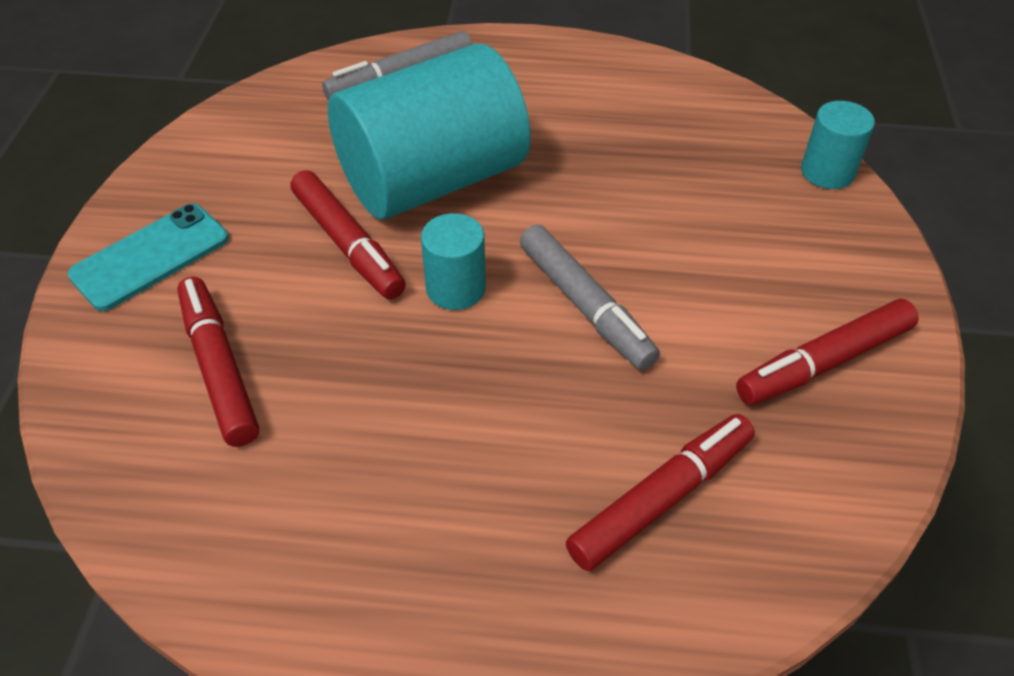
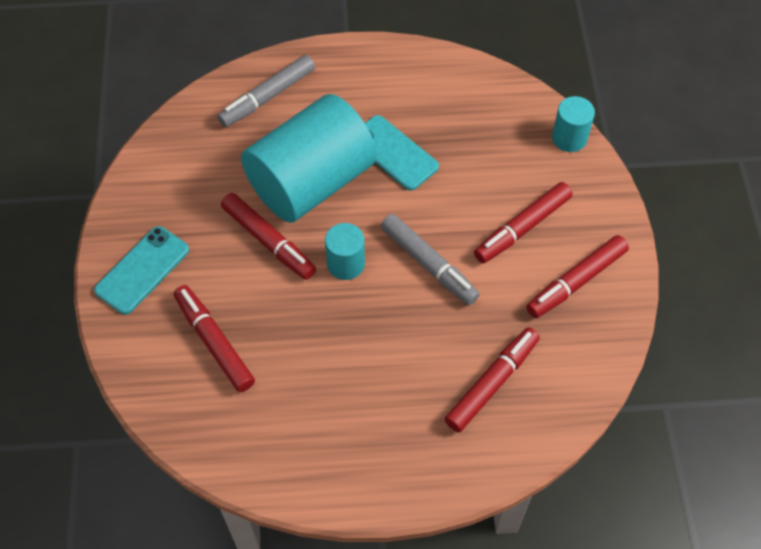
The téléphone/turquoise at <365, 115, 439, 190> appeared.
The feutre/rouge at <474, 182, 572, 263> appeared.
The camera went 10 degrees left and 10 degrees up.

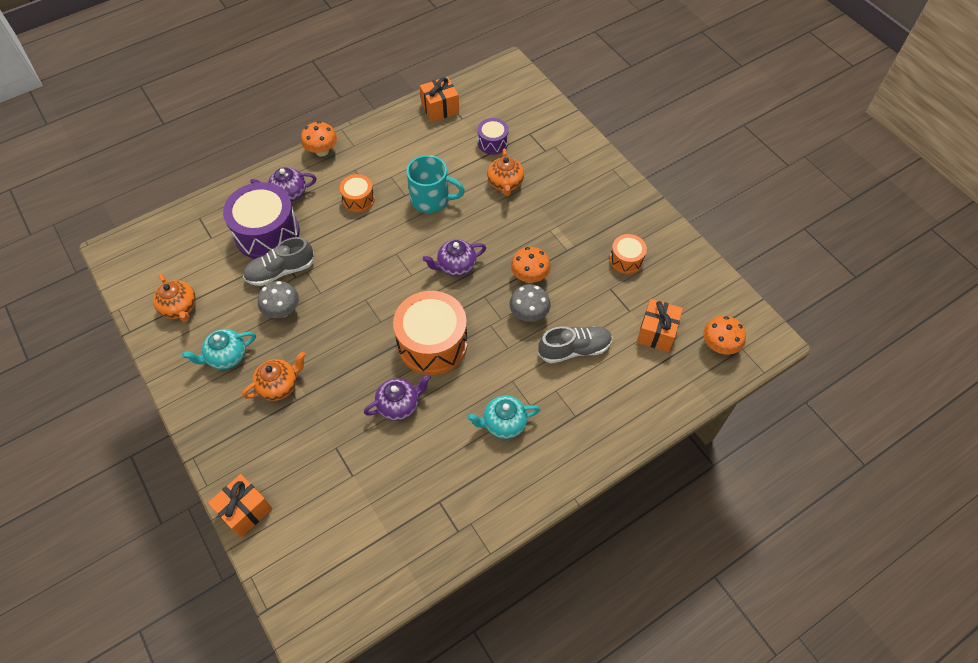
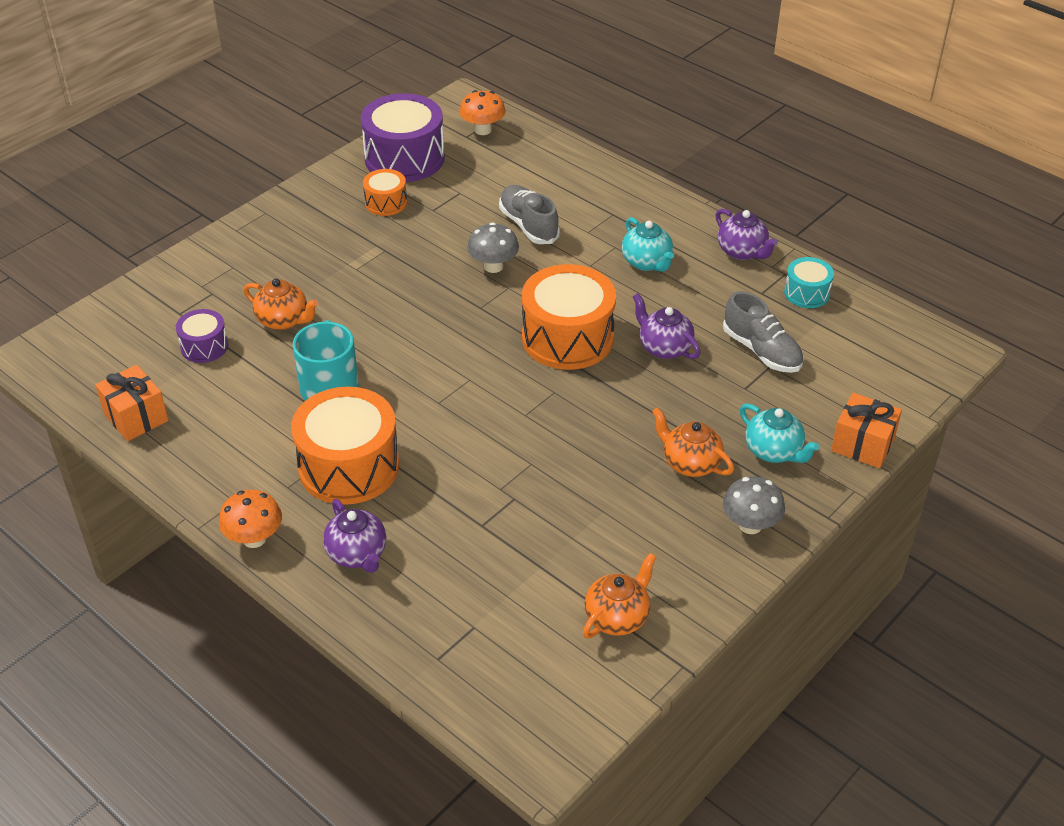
The théière/orange at <487, 149, 524, 196> turned 45 degrees clockwise.
The tambour/orange at <340, 174, 375, 212> changed to 1.97 times the size.
The tambour/violet moved from <223, 182, 300, 259> to <361, 93, 445, 182>.
The chaussure/gris moved from <243, 237, 314, 286> to <723, 291, 804, 373>.
The théière/violet moved from <423, 239, 486, 276> to <716, 209, 778, 260>.
The champignon/orange at <511, 247, 551, 283> disappeared.
The champignon/gris moved from <258, 281, 299, 318> to <723, 476, 785, 534>.
The cadeau/orange at <637, 299, 683, 352> disappeared.
The théière/turquoise moved from <182, 329, 256, 370> to <740, 403, 820, 463>.
The tambour/turquoise at <784, 257, 834, 308> appeared.
The camera went 105 degrees left and 15 degrees down.

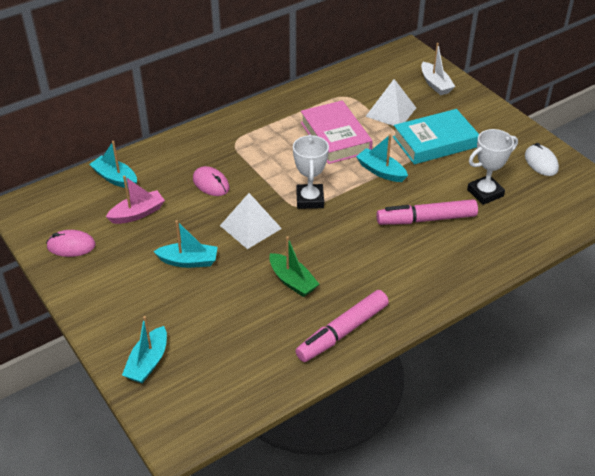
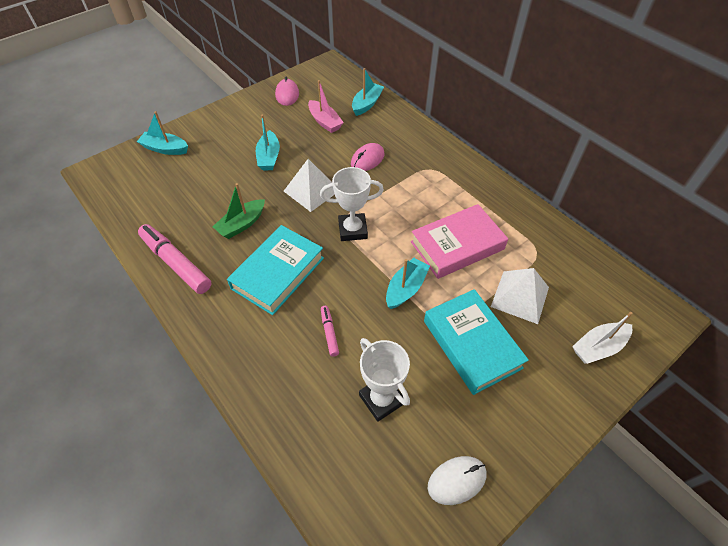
The feutre/rose at <376, 199, 478, 225> changed to 0.48 times the size.
The livre/turquoise at <227, 225, 324, 315> appeared.
The camera went 85 degrees right and 10 degrees up.

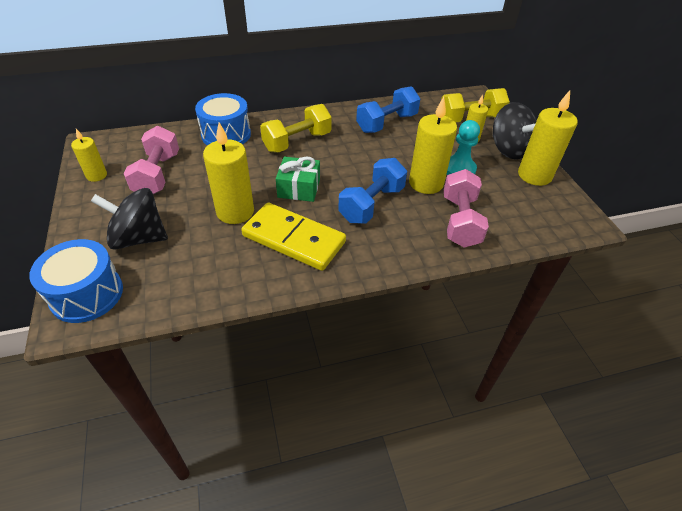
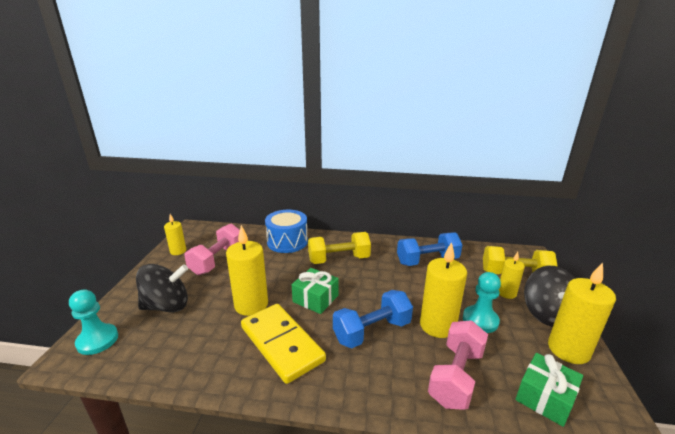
The toupie/noir at <91, 188, 168, 250> turned 135 degrees clockwise.
The tambour/bleu at <29, 239, 123, 323> was replaced by the pion/turquoise at <69, 289, 118, 355>.
The cadeau/vert at <516, 353, 583, 427> appeared.
The camera went 25 degrees right and 20 degrees down.

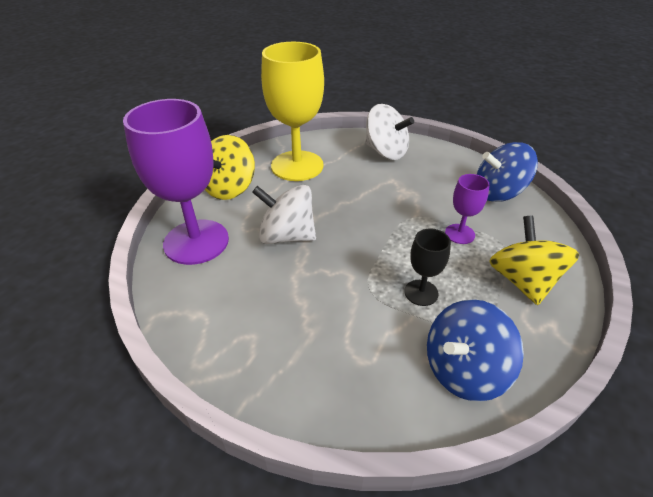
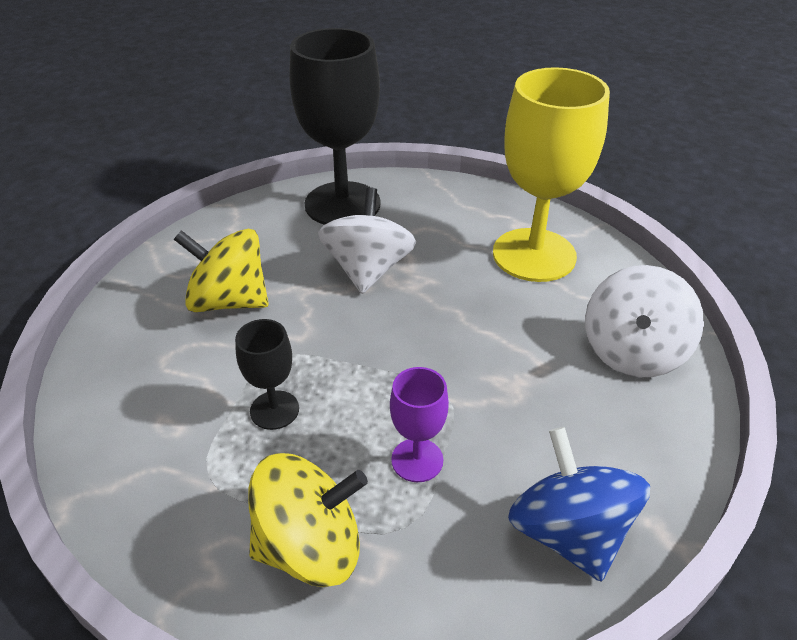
The verre à pied/violet at <123, 99, 229, 265> became the verre à pied/noir at <290, 28, 381, 225>.
The toupie/jaune moved from <205, 135, 255, 200> to <174, 229, 268, 312>.
The toupie/bleu at <427, 299, 524, 402> disappeared.
The camera went 80 degrees right and 0 degrees up.

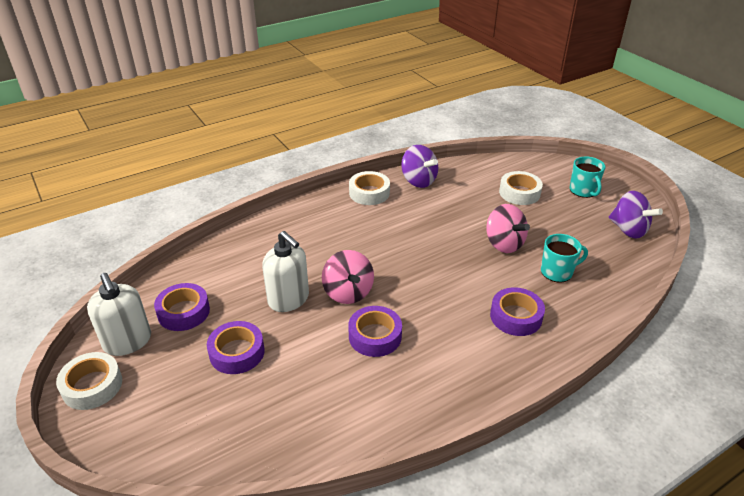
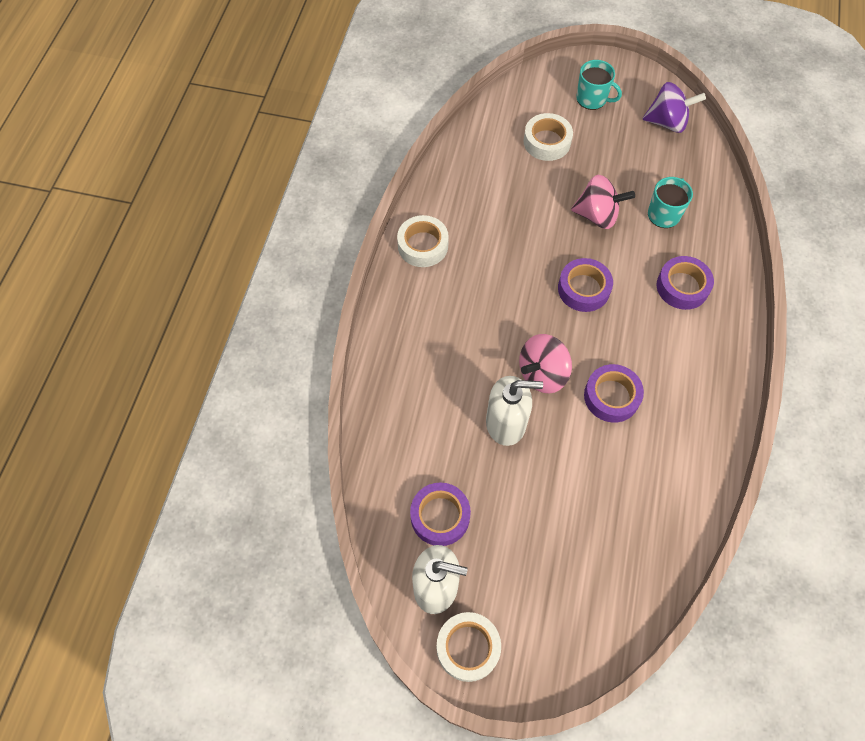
The toupie/violet at <401, 145, 438, 188> disappeared.
The toupie/rose at <322, 250, 374, 304> turned 120 degrees clockwise.
The ruban adhésif/violet moved from <207, 321, 265, 374> to <558, 258, 613, 312>.
The camera went 45 degrees left and 25 degrees up.

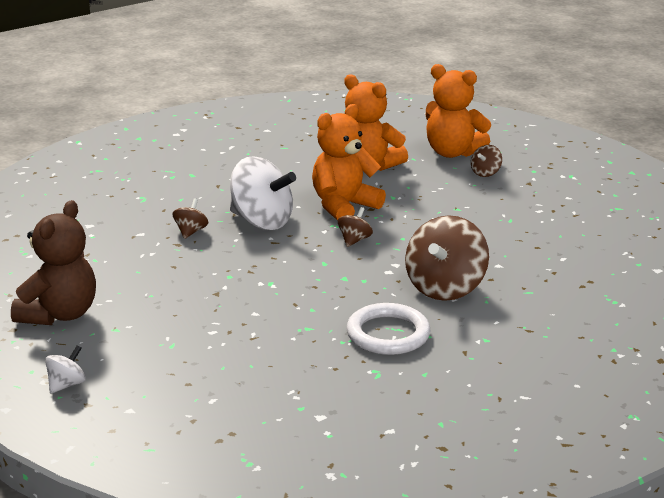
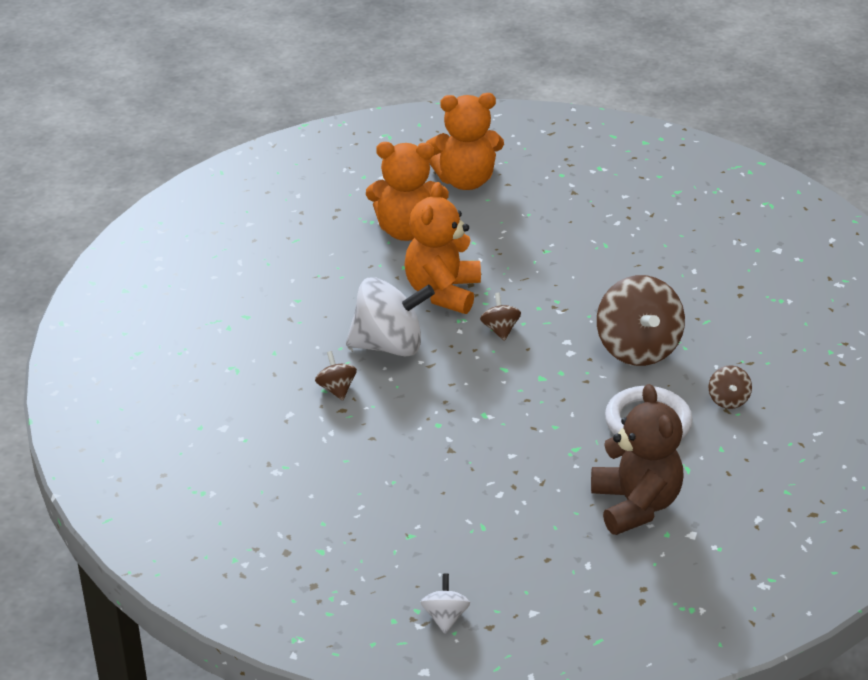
The toupie/marron moved from <471, 145, 502, 177> to <708, 365, 752, 409>.
The ours en peluche/marron moved from <11, 200, 96, 325> to <591, 384, 683, 535>.
The camera went 35 degrees left and 10 degrees up.

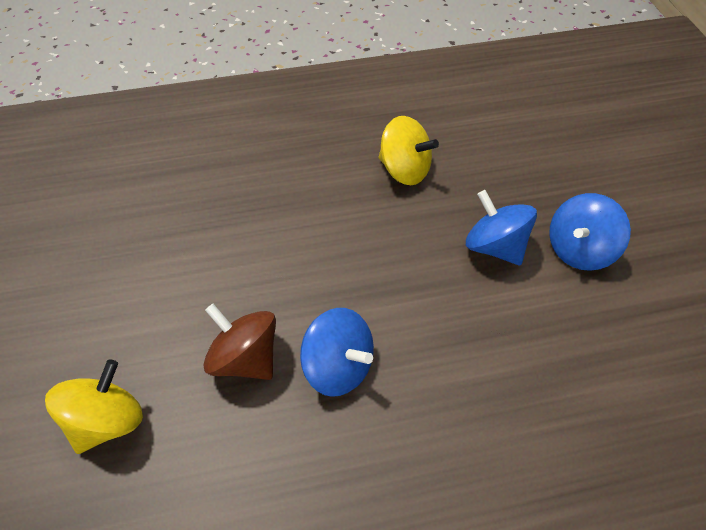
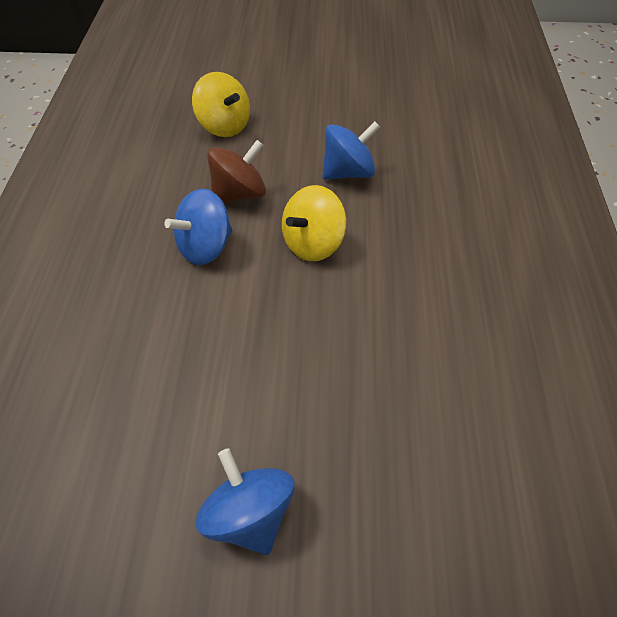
The toupie/jaune moved from <379, 116, 439, 185> to <282, 185, 346, 261>.
The toupie/bleu moved from <466, 190, 537, 265> to <322, 121, 380, 180>.
The camera went 105 degrees right and 0 degrees up.

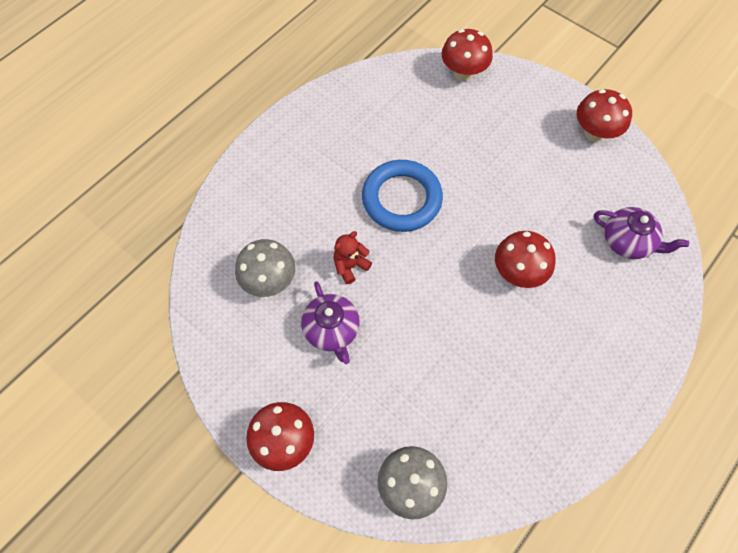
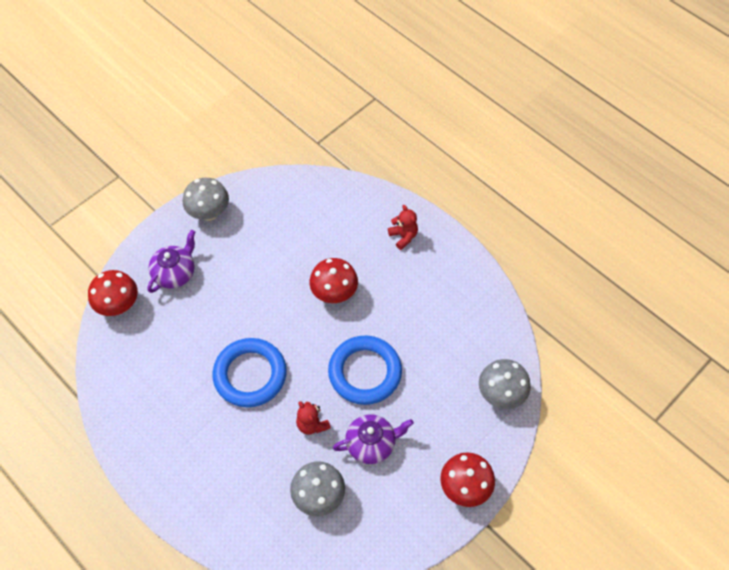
The champignon/rouge at <577, 89, 632, 142> became the champignon/gris at <183, 178, 229, 221>.
The théière/violet moved from <594, 207, 689, 259> to <147, 230, 195, 293>.
The ours en peluche/rouge at <388, 205, 418, 250> appeared.
The anneau/bleu at <328, 335, 402, 405> appeared.
The camera went 85 degrees left and 5 degrees down.

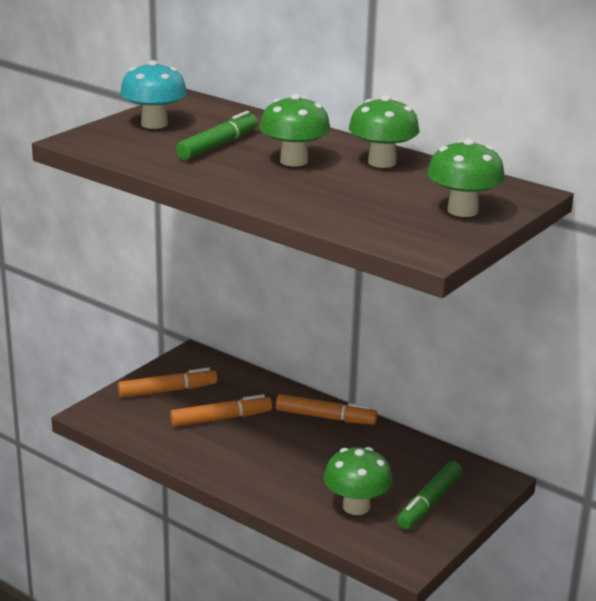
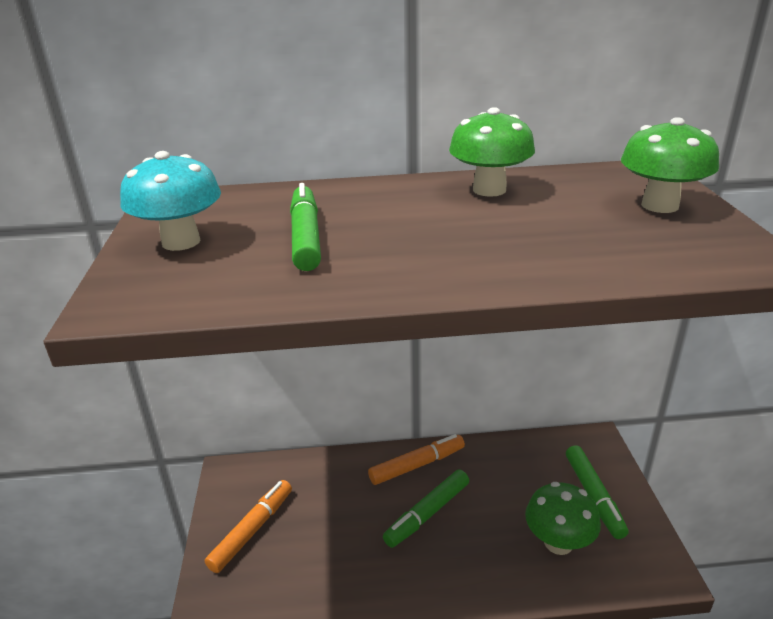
The champignon/vert at <259, 94, 330, 167> disappeared.
The feutre/orange at <170, 394, 272, 427> disappeared.
The feutre/vert at <383, 470, 469, 548> appeared.
The camera went 40 degrees left and 5 degrees up.

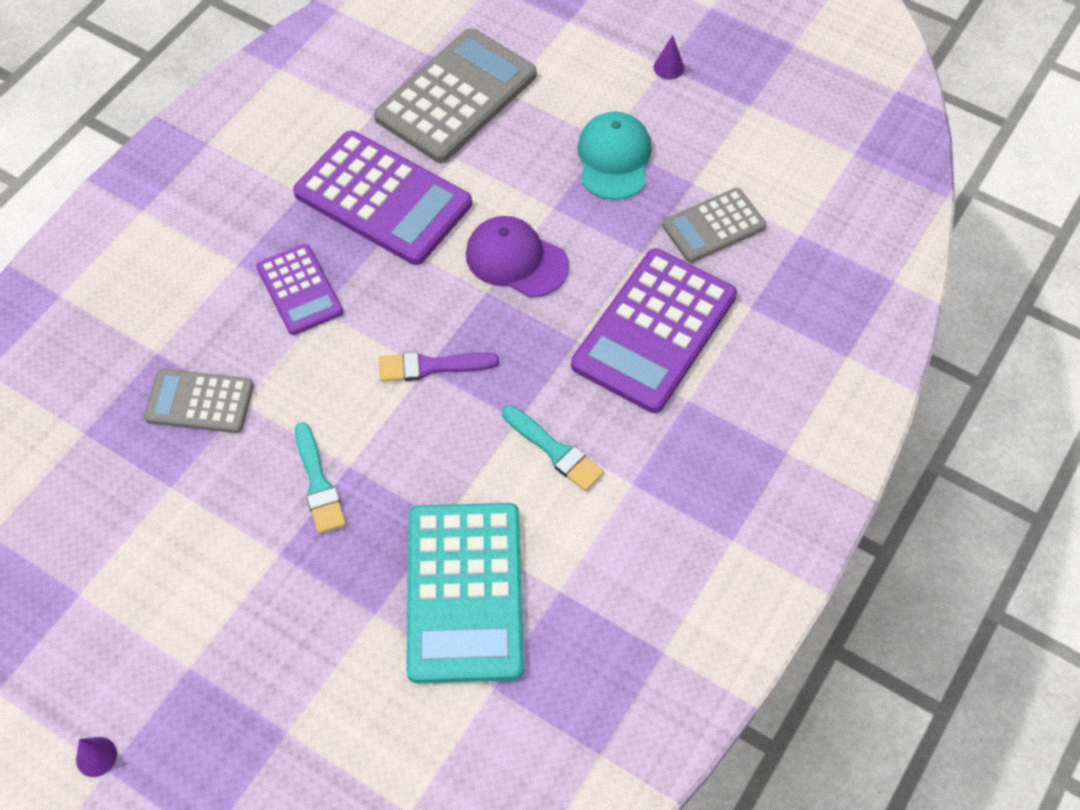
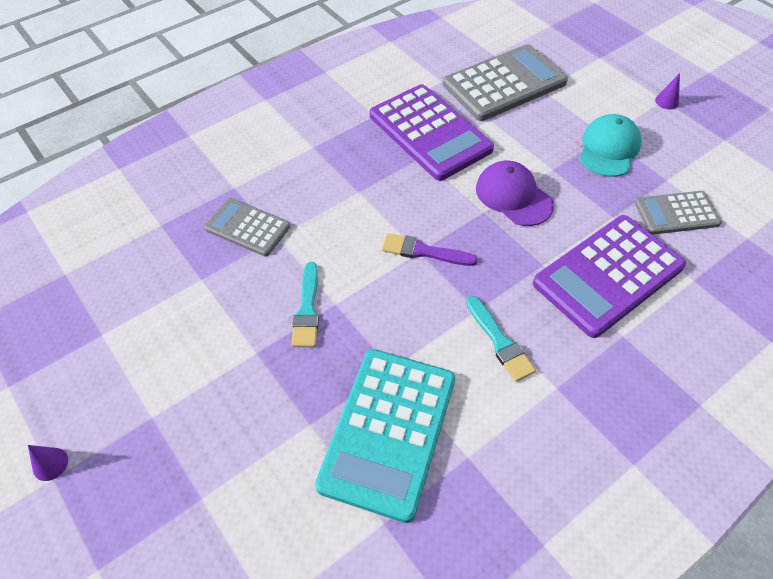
The calculatrice/violet at <256, 244, 343, 335> disappeared.
The camera went 20 degrees right and 5 degrees down.

